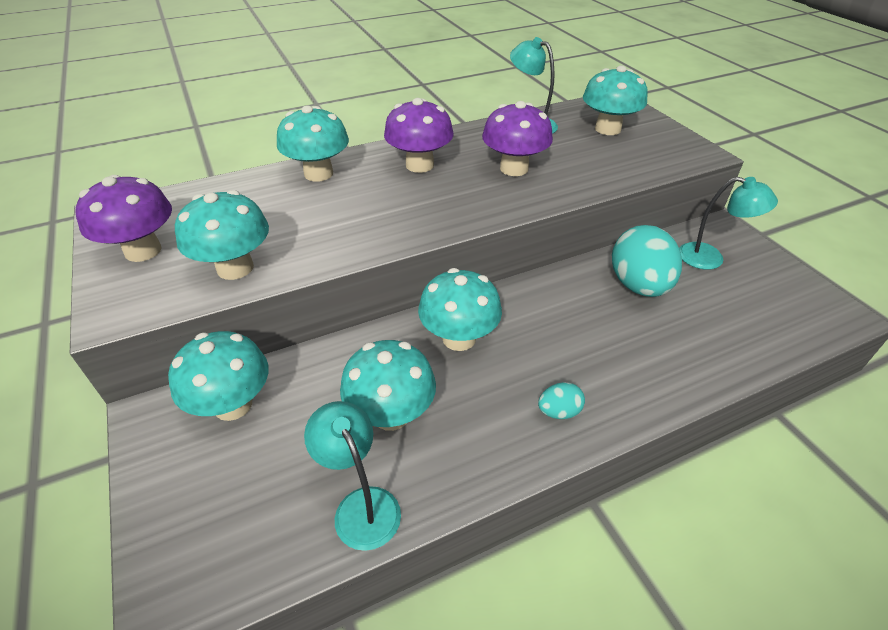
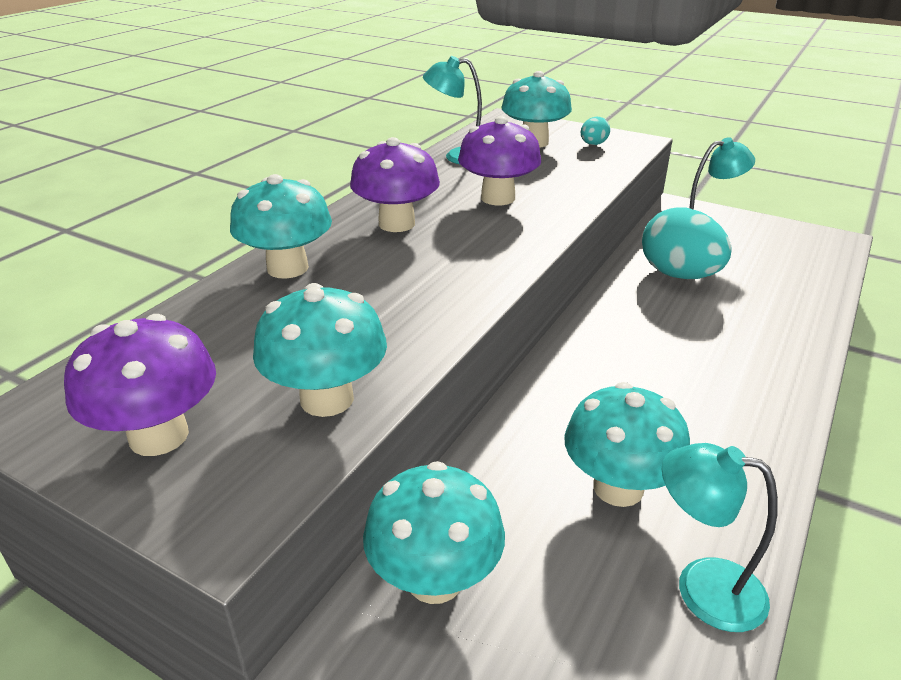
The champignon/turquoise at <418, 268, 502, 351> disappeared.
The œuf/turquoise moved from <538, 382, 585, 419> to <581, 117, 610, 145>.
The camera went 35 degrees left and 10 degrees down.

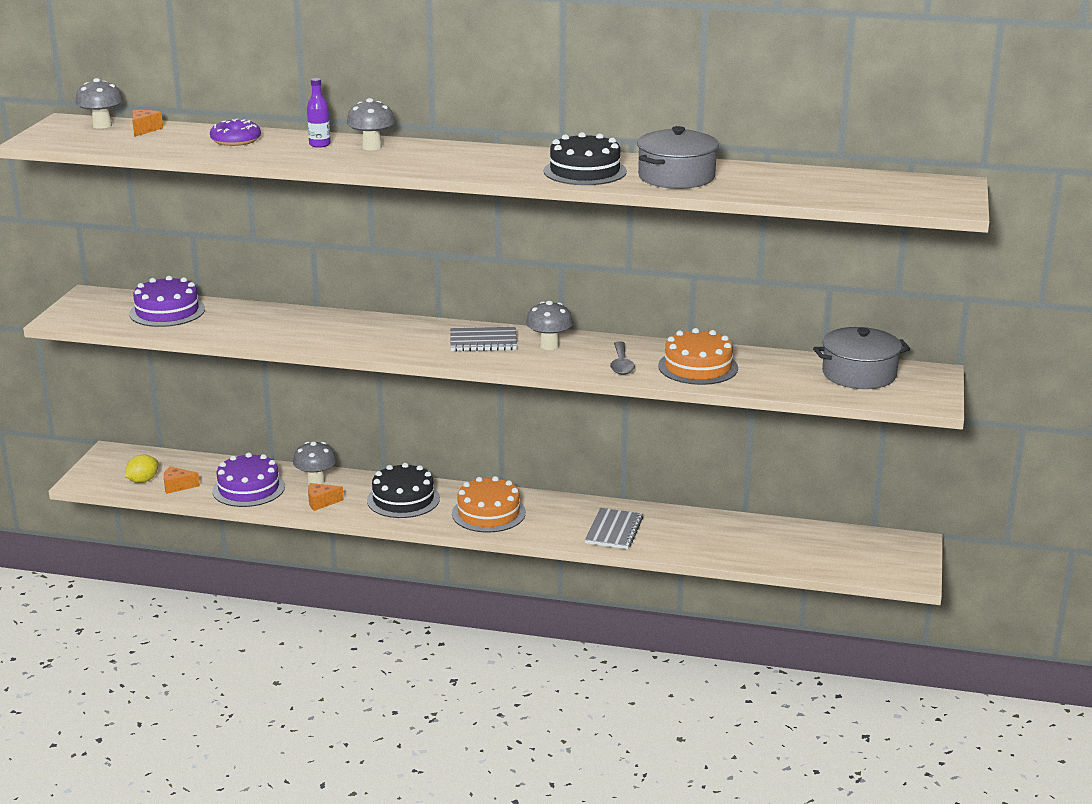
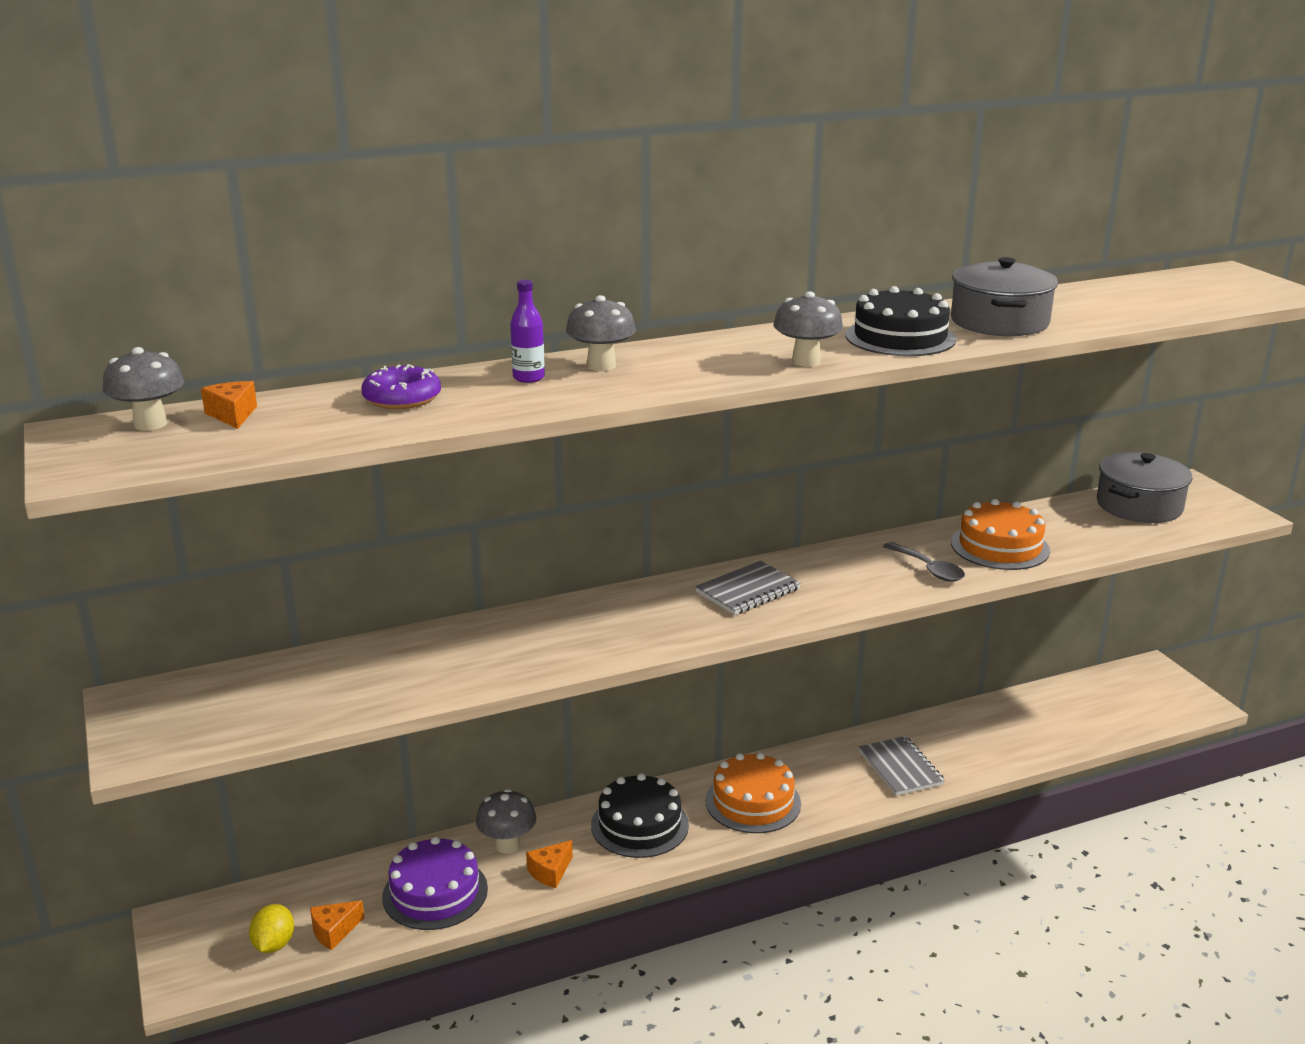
The gâteau/violet at <129, 276, 205, 327> disappeared.
The champignon/gris moved from <526, 301, 573, 350> to <773, 291, 843, 367>.
The camera went 35 degrees left and 0 degrees up.

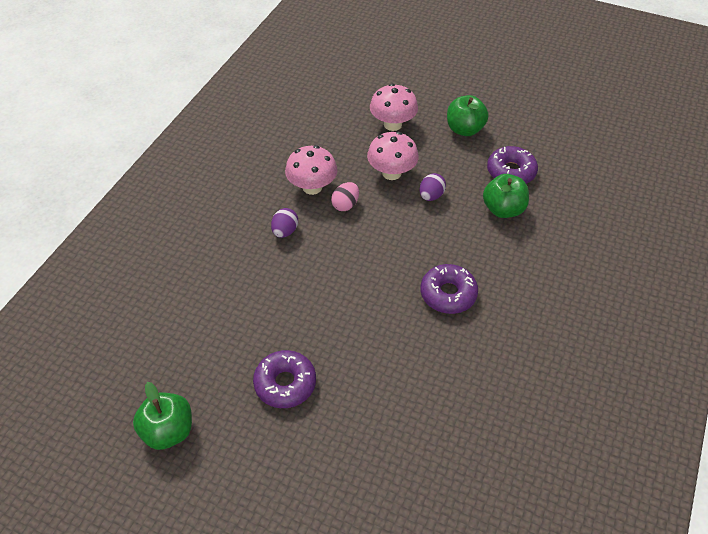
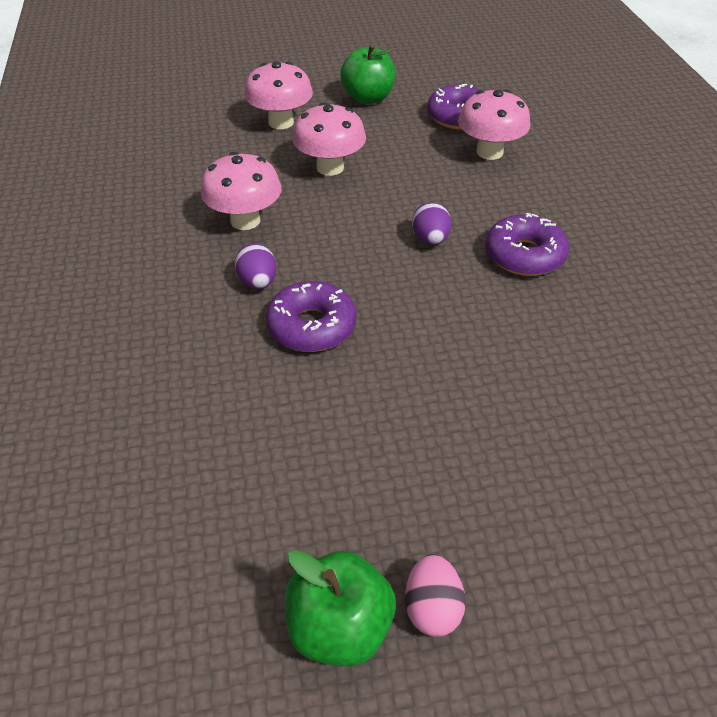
The œuf/violet moved from <419, 173, 446, 201> to <412, 202, 451, 245>.
The pomme/vert at <483, 174, 529, 218> was replaced by the champignon/rose at <458, 89, 531, 160>.
The œuf/rose moved from <331, 182, 359, 211> to <405, 554, 466, 637>.
The beignet/violet moved from <253, 350, 316, 408> to <266, 281, 356, 352>.
The camera went 35 degrees left and 5 degrees down.

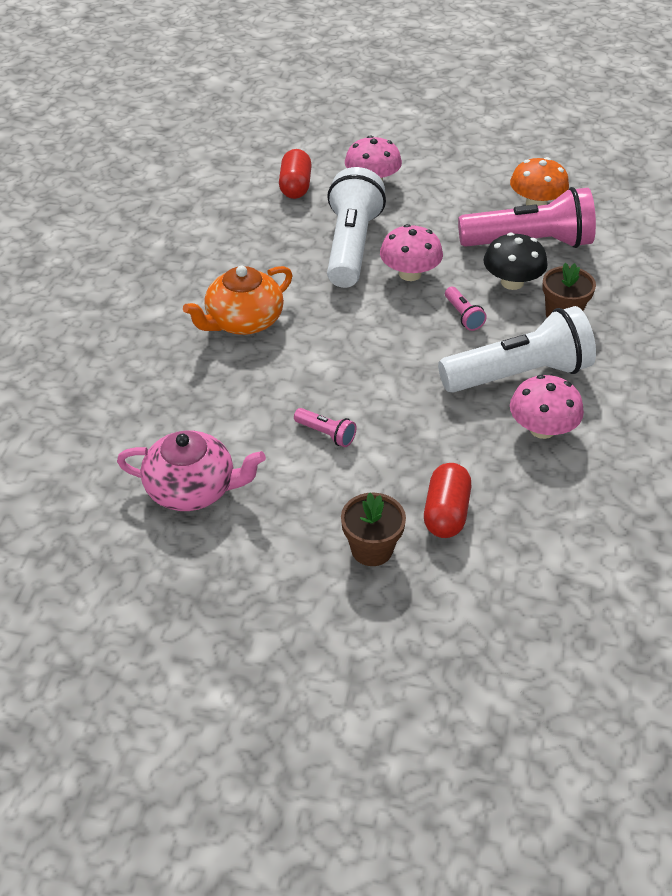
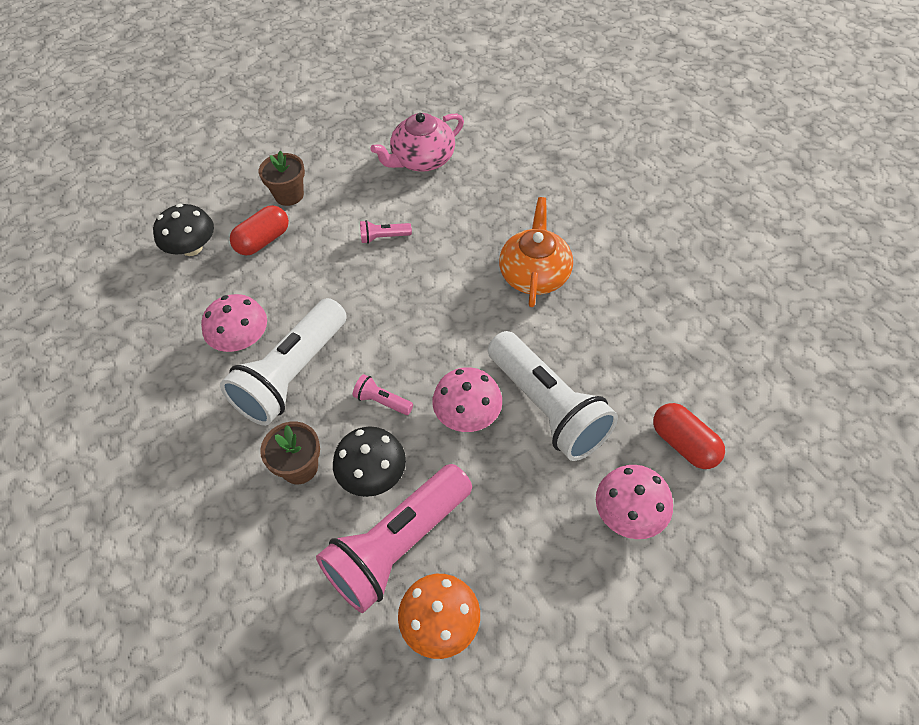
The gélule/rouge at <424, 463, 471, 538> turned 75 degrees clockwise.
The champignon/noir at <153, 204, 214, 256> appeared.
The camera went 140 degrees right and 10 degrees up.

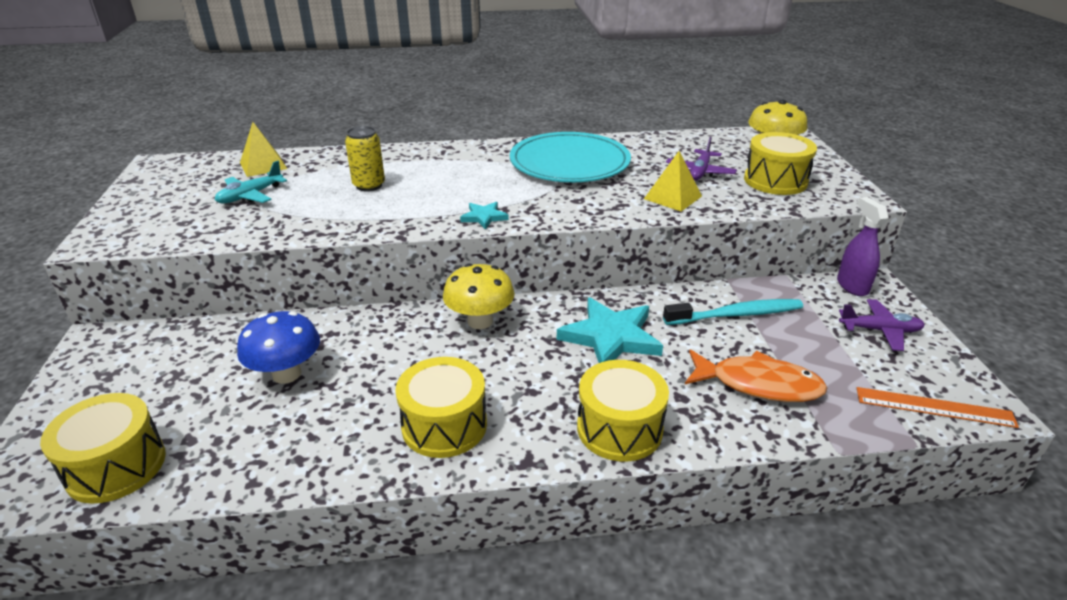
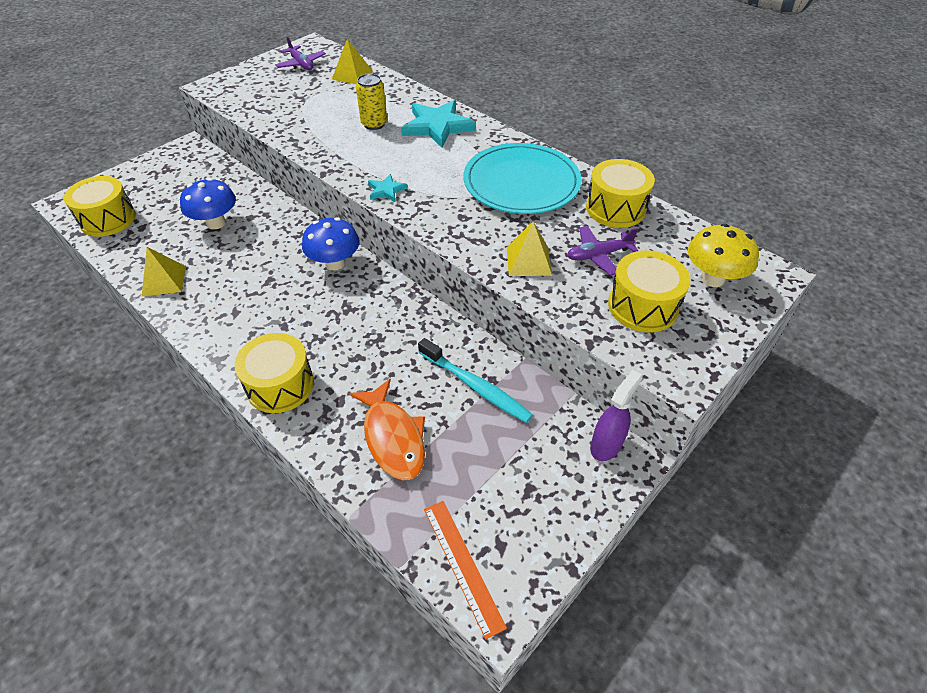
The avion/turquoise at <215, 161, 287, 203> disappeared.
The champignon/jaune at <443, 263, 515, 329> became the champignon/bleu at <302, 217, 360, 271>.
The étoile/turquoise moved from <557, 297, 663, 363> to <401, 100, 476, 148>.
The avion/violet moved from <839, 299, 925, 351> to <275, 36, 326, 70>.
The tambour/jaune moved from <395, 357, 487, 458> to <586, 159, 655, 228>.
The pyramide/jaune at <142, 247, 186, 296> appeared.
The camera went 50 degrees right and 15 degrees up.

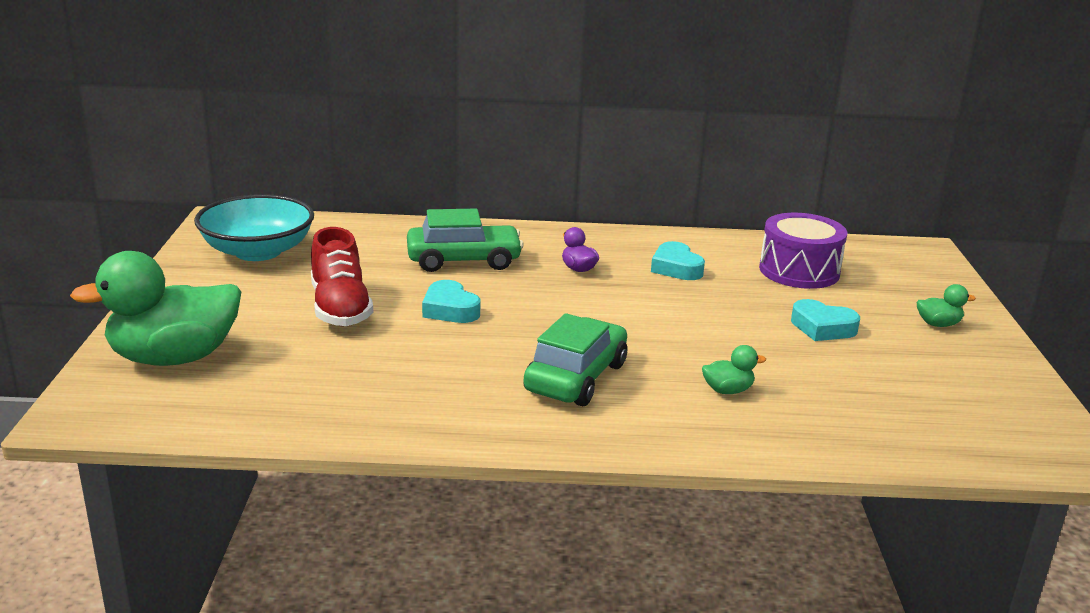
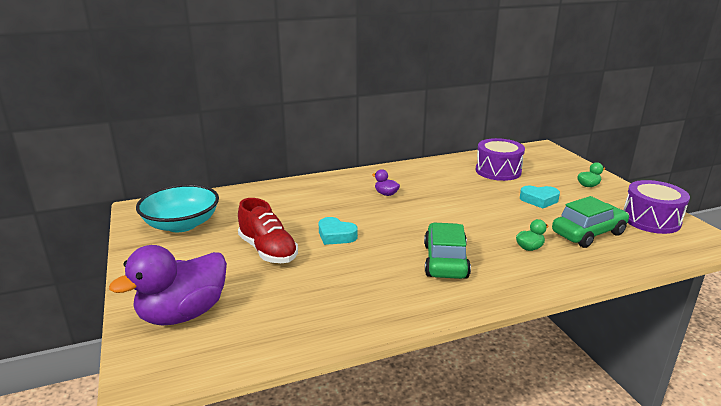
The voiture/vert moved from <407, 209, 524, 272> to <552, 196, 629, 248>.
The cœur/turquoise at <651, 241, 705, 280> disappeared.
The canard/vert at <70, 251, 241, 366> became the canard/violet at <109, 245, 227, 326>.
The tambour/violet at <623, 180, 690, 234> appeared.
The camera went 20 degrees left and 0 degrees up.

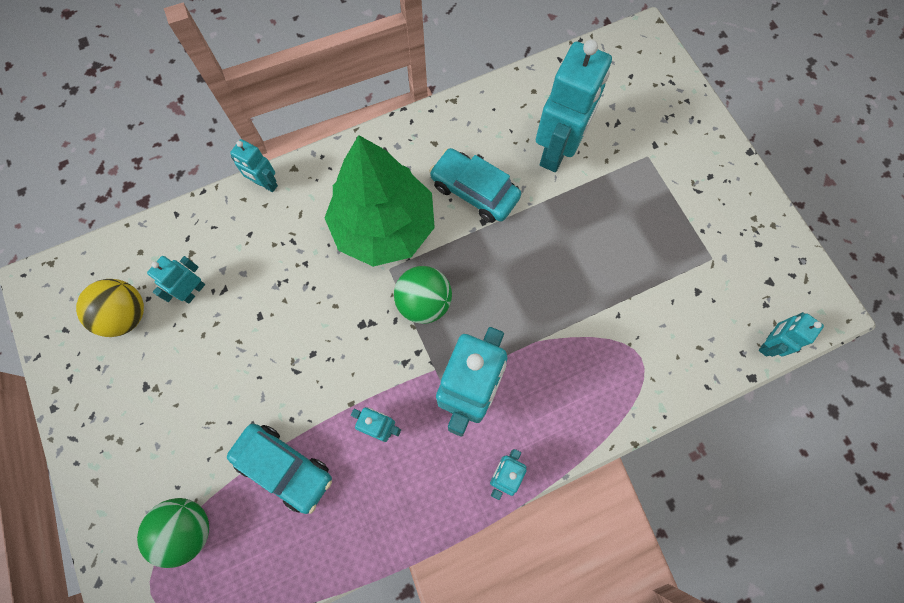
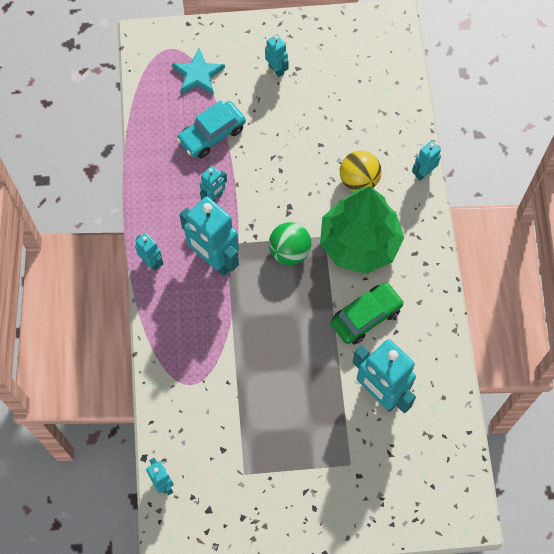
The voiture/turquoise at <429, 148, 521, 223> became the voiture/vert at <331, 282, 404, 345>.
The robot/turquoise moved from <147, 256, 205, 303> to <265, 35, 289, 77>.
The balle/jaune moved from <76, 279, 144, 337> to <340, 151, 381, 191>.
The balle/vert at <137, 498, 209, 568> was replaced by the étoile/turquoise at <172, 48, 225, 95>.
The camera went 110 degrees right and 5 degrees down.

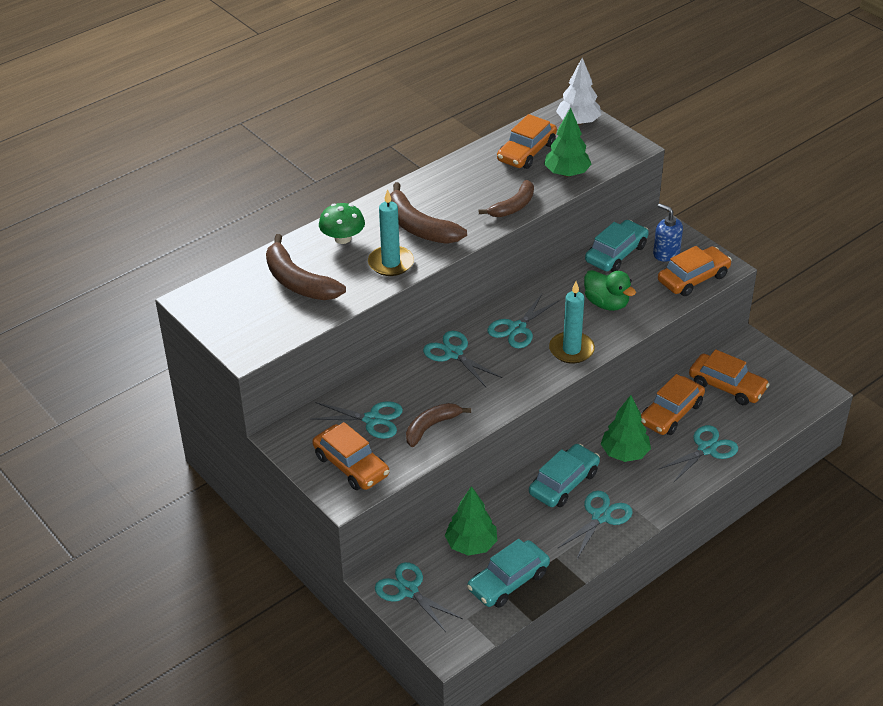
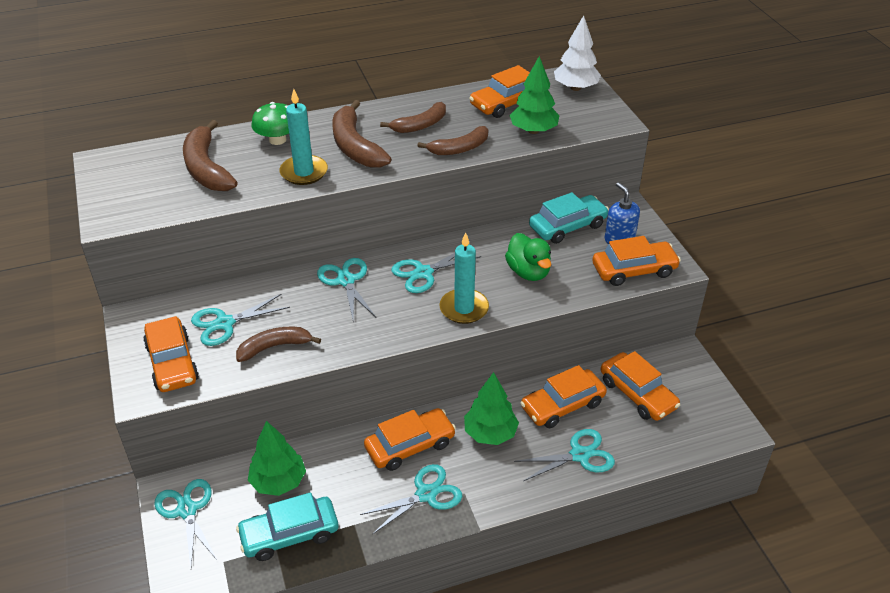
The ciseaux/turquoise at <311, 401, 403, 439> turned 120 degrees clockwise.
The voiture/turquoise at <529, 444, 600, 507> became the voiture/orange at <364, 408, 456, 471>.
The banane/marron at <380, 102, 446, 133> appeared.
The camera went 20 degrees right and 0 degrees up.

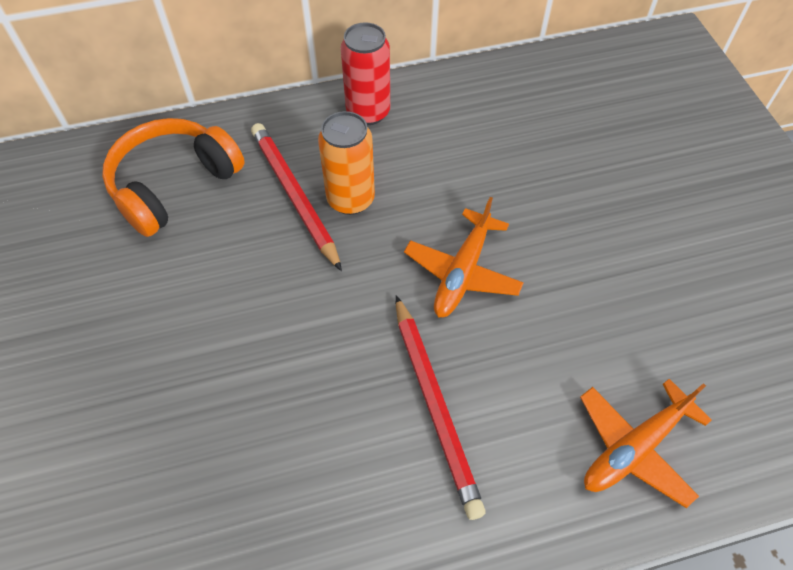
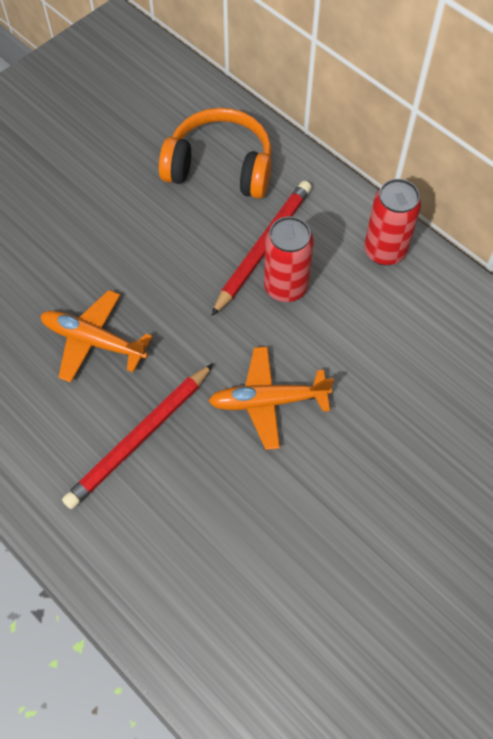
The canette/orange at <318, 111, 375, 215> became the canette/rouge at <264, 216, 314, 302>.
The avion/orange moved from <580, 379, 712, 508> to <40, 290, 152, 383>.
The camera went 60 degrees right and 5 degrees up.

